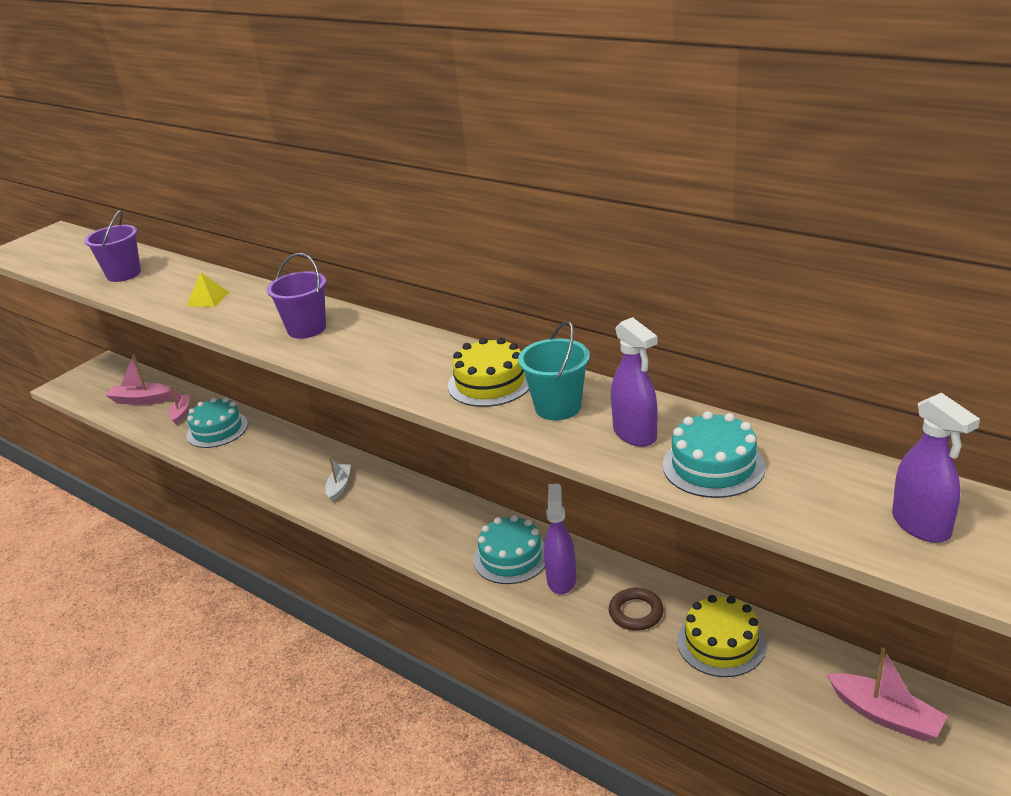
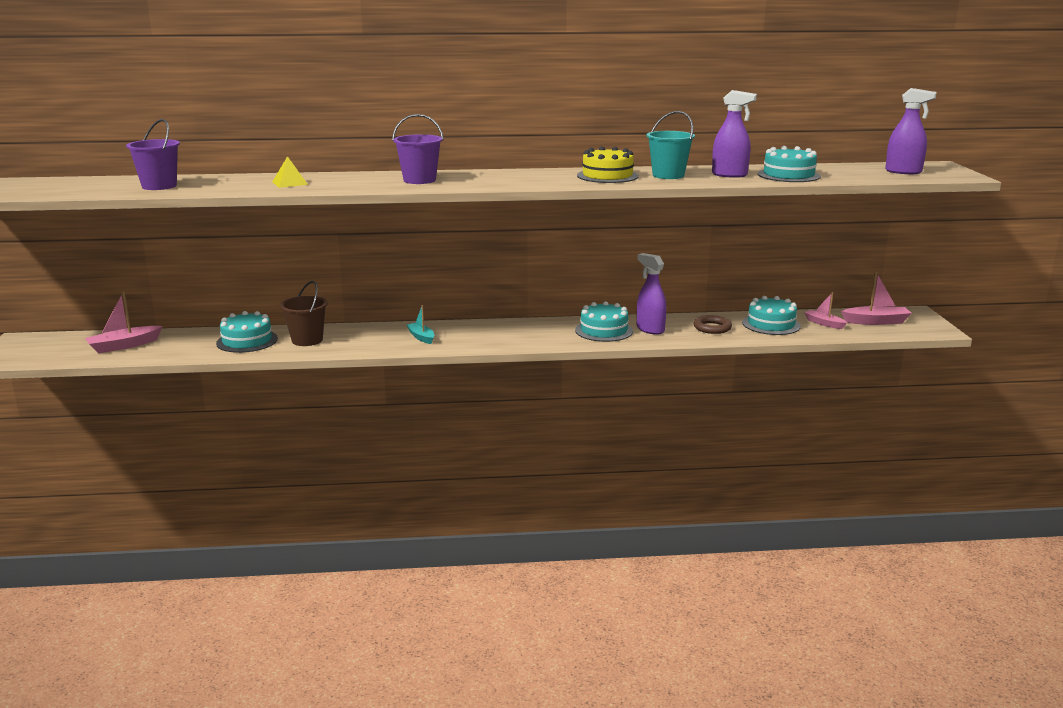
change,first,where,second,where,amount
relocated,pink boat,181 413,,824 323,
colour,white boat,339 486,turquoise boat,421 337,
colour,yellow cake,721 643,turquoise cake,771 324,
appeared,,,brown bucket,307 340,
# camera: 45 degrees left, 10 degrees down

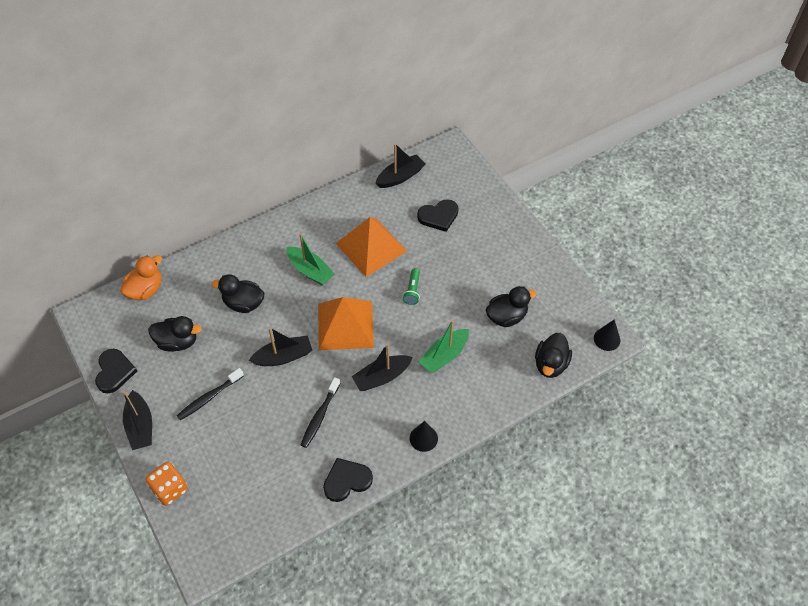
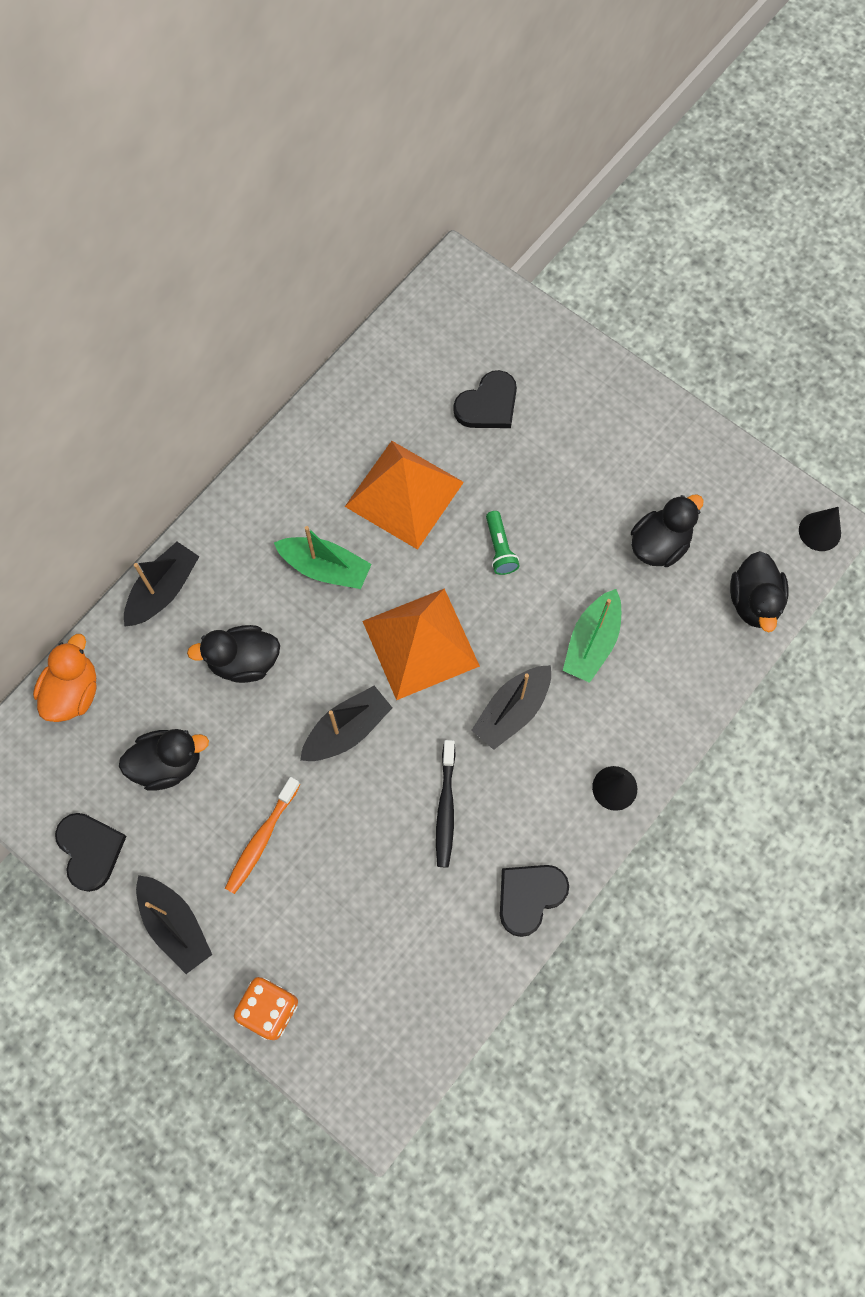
change,first,where,second,where,amount
colour,black toothbrush,209 397,orange toothbrush,261 839,
relocated,black boat,400 177,,163 590,
# camera: 20 degrees left, 15 degrees up

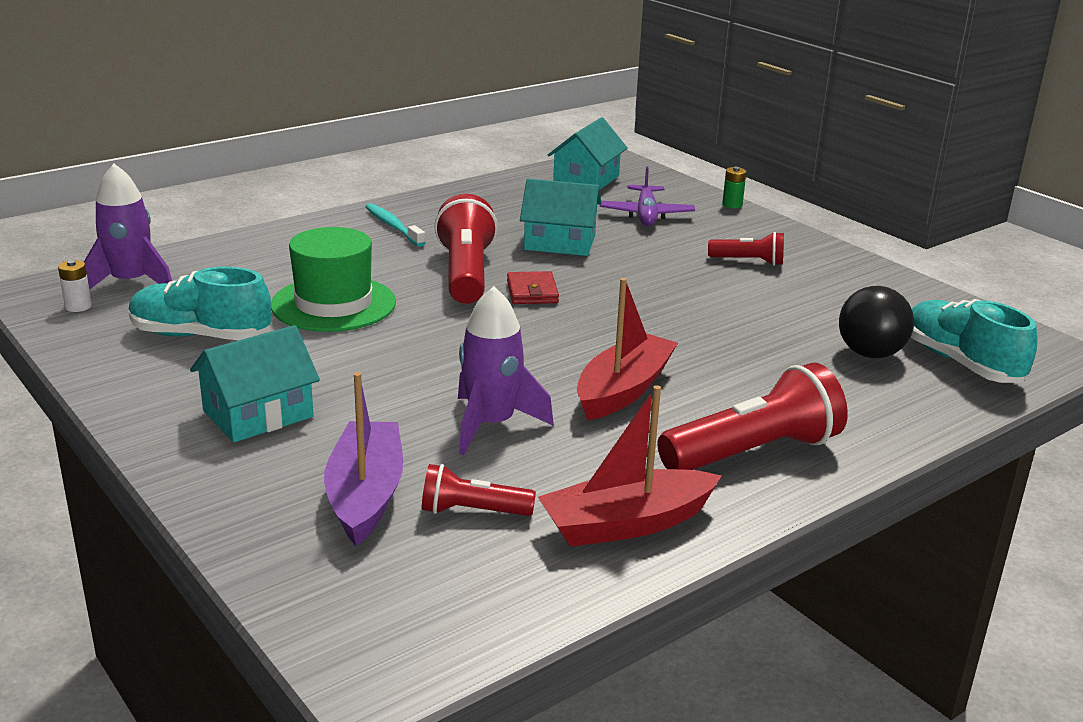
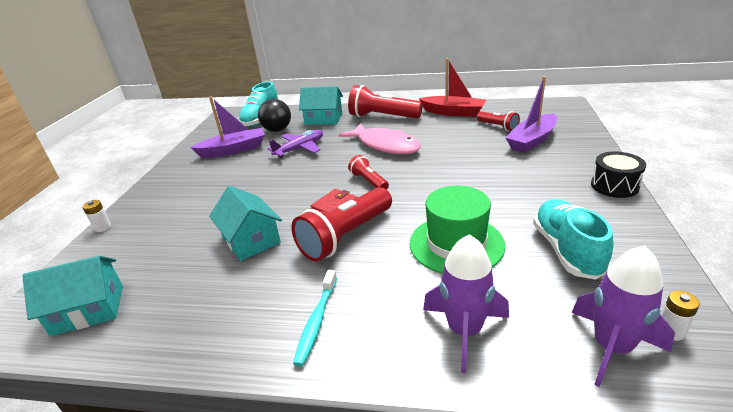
change,first,where,second,where,amount
spun,turquoise shoe,201 336,,567 250,150 degrees counterclockwise
relocated,turquoise house,258 414,,323 119,
relocated,purple rocket,491 425,,464 331,
exchanged,red boat,623 390,pink fish,385 145,
relocated,purple plane,646 215,,300 148,
relocated,red flashlight,749 261,,369 181,
colour,green battery,732 205,white battery,103 227,
appeared,,,purple boat,234 150,
appeared,,,black drum,614 186,
# camera: 130 degrees left, 5 degrees up

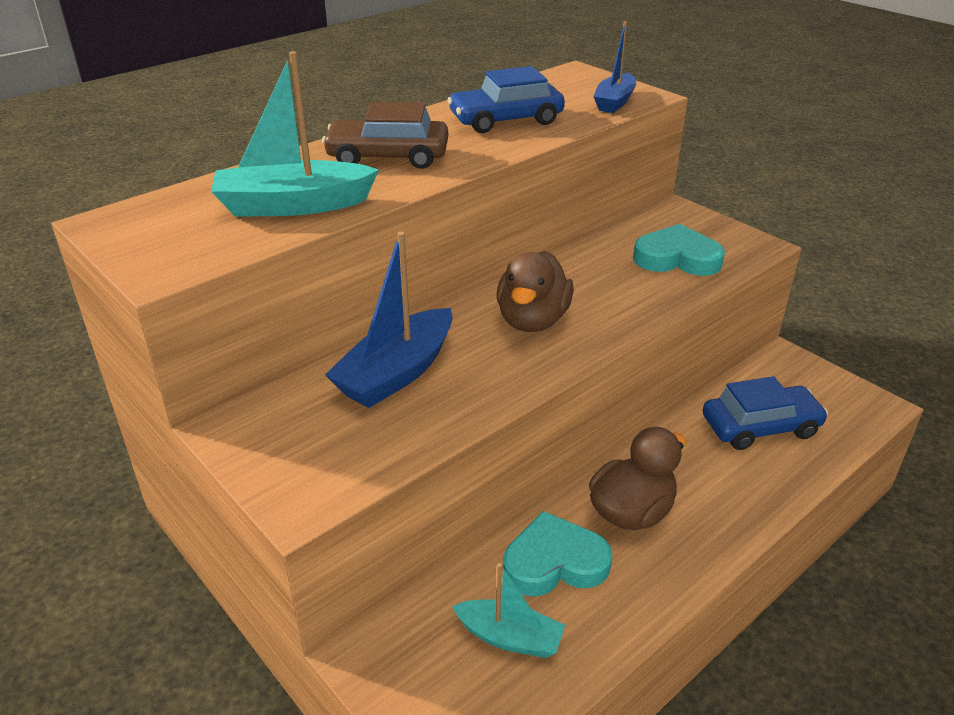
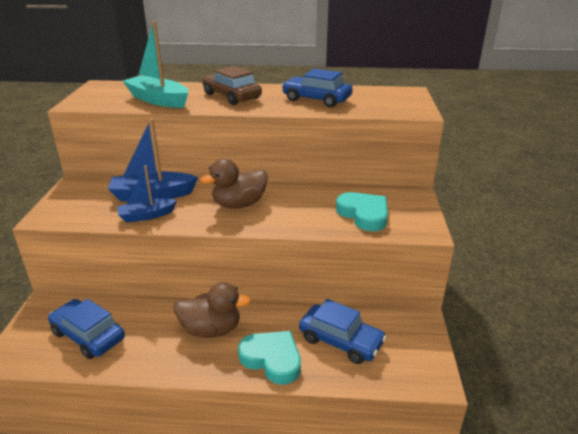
change,first,where,second,where,amount
exchanged,turquoise boat,509 637,blue car,88 335,
relocated,turquoise heart,554 562,,272 359,
relocated,blue boat,614 102,,146 216,
# camera: 45 degrees right, 5 degrees down

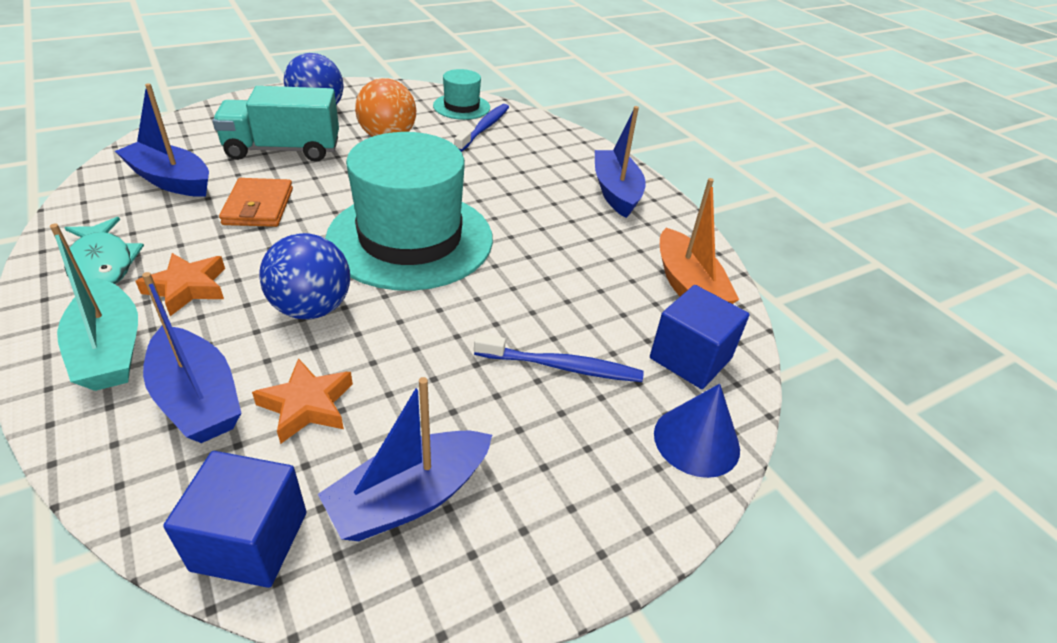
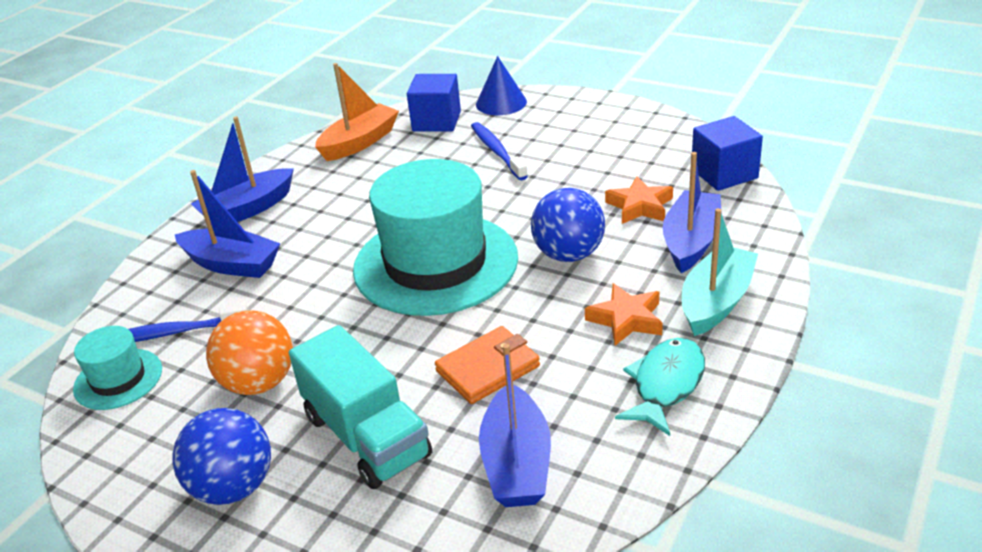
change,first,where,second,where,amount
relocated,blue boat,410 498,,232 264,
# camera: 115 degrees left, 5 degrees down

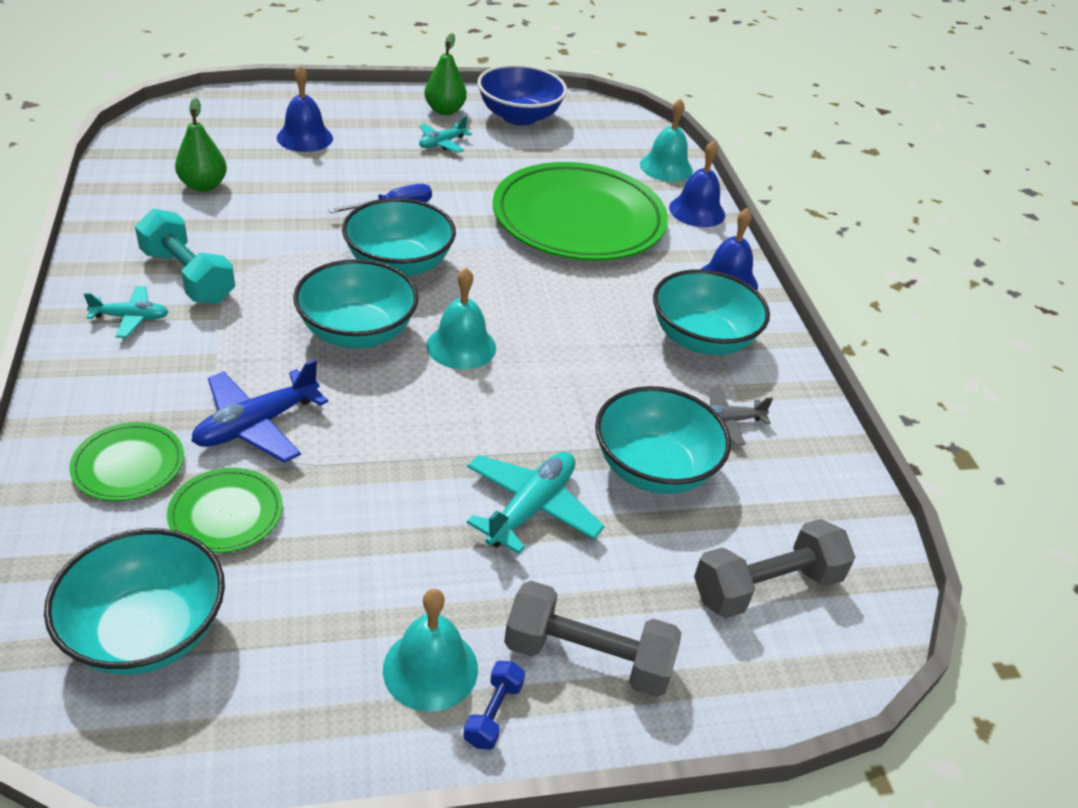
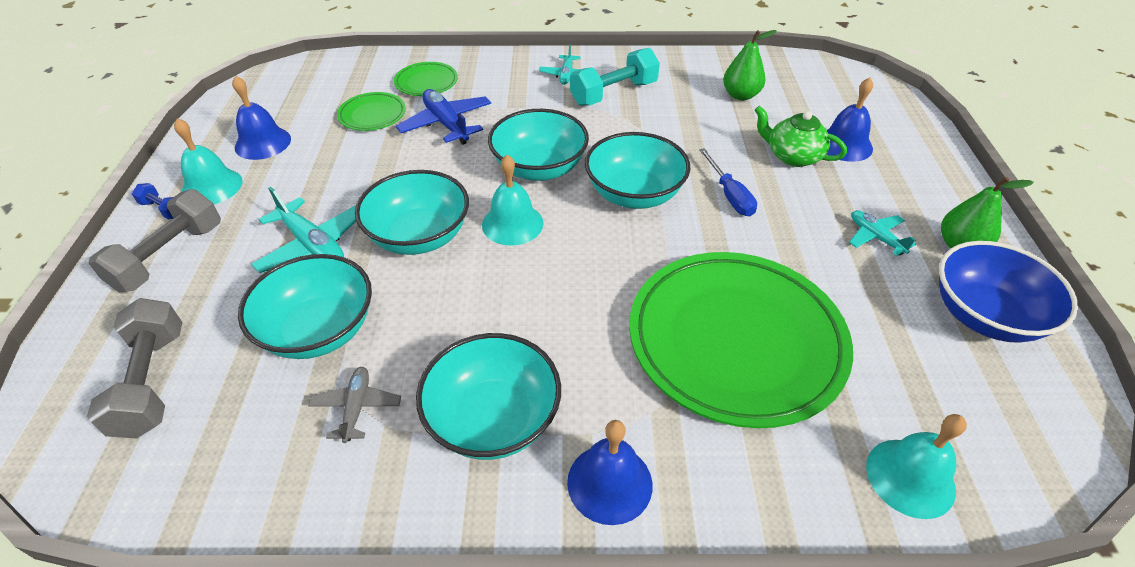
change,first,where,second,where,amount
relocated,turquoise bowl,146 631,,419 236,
relocated,blue bell,697 211,,263 143,
appeared,,,green teapot,792 156,
# camera: 105 degrees right, 5 degrees up

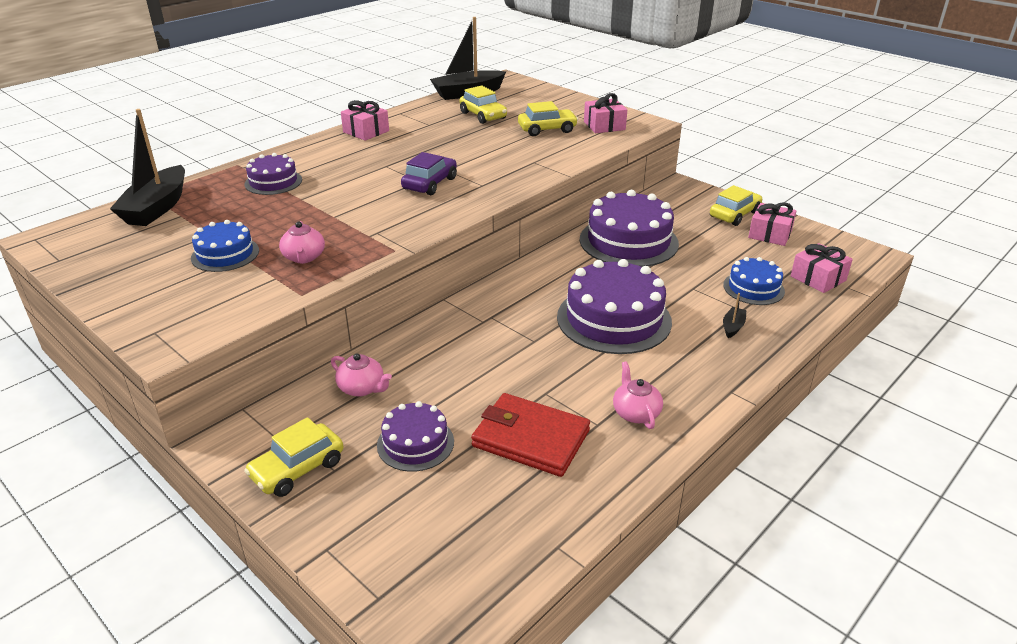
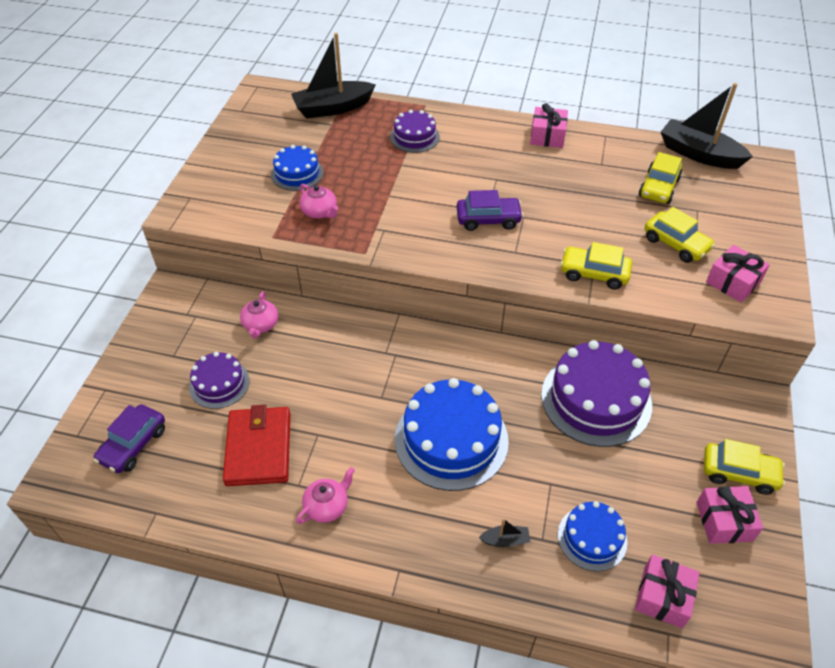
change,first,where,second,where,amount
relocated,yellow car,297 469,,594 273,
spun,pink teapot,304 257,,320 212,90 degrees counterclockwise
colour,purple cake,614 319,blue cake,451 439,
appeared,,,purple car,133 445,
# camera: 60 degrees right, 15 degrees up

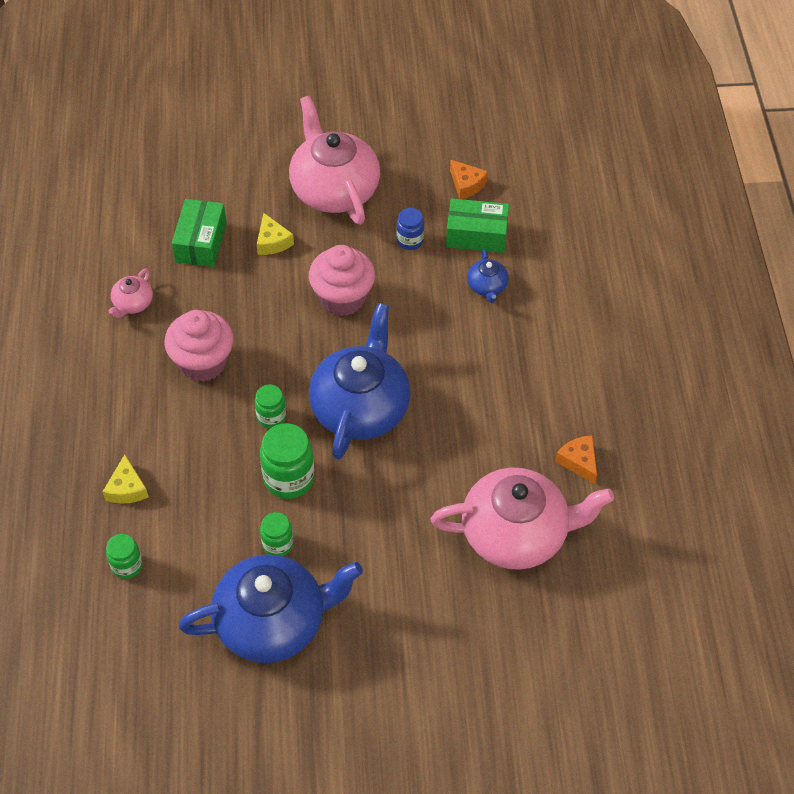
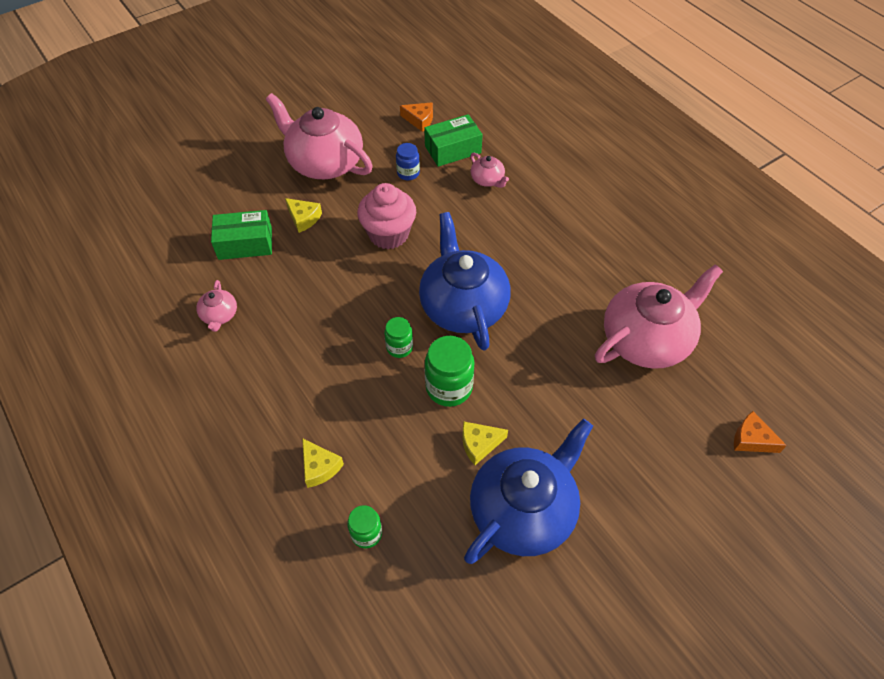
change,first,where,second,where,amount
missing,pink cupcake,203 362,,,
spun,green box,201 242,,245 243,75 degrees counterclockwise
exchanged,green jar,278 544,yellow cheese,479 444,
colour,blue teapot,487 286,pink teapot,487 180,
relocated,orange cheese,578 461,,751 439,
# camera: 30 degrees left, 0 degrees up

